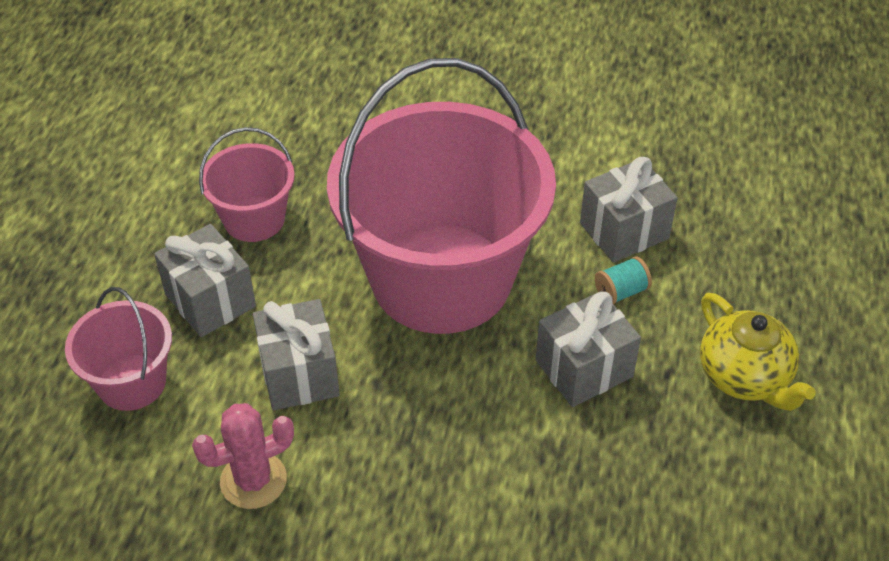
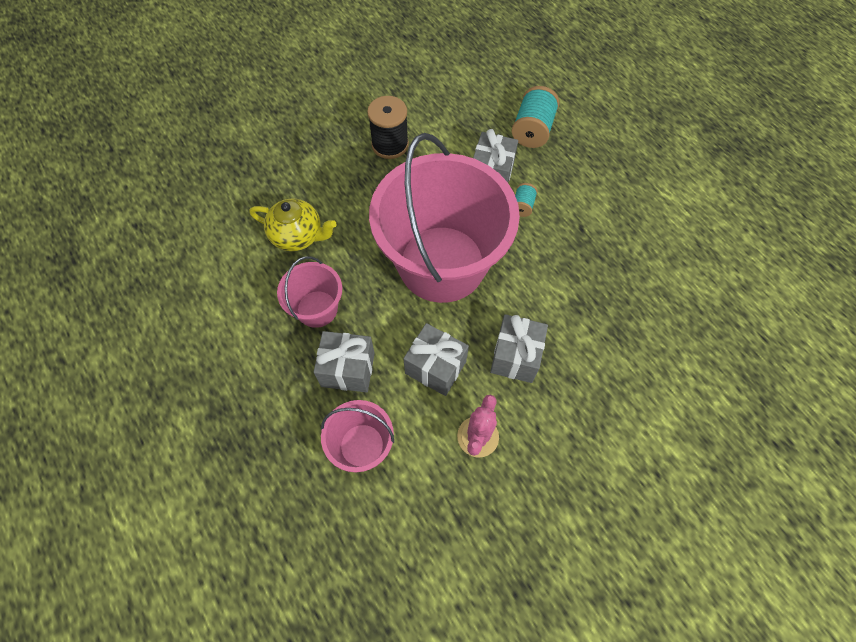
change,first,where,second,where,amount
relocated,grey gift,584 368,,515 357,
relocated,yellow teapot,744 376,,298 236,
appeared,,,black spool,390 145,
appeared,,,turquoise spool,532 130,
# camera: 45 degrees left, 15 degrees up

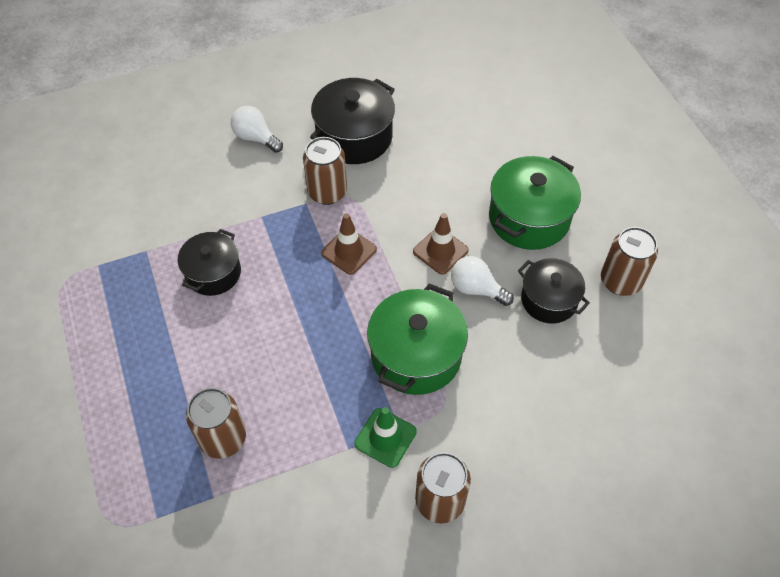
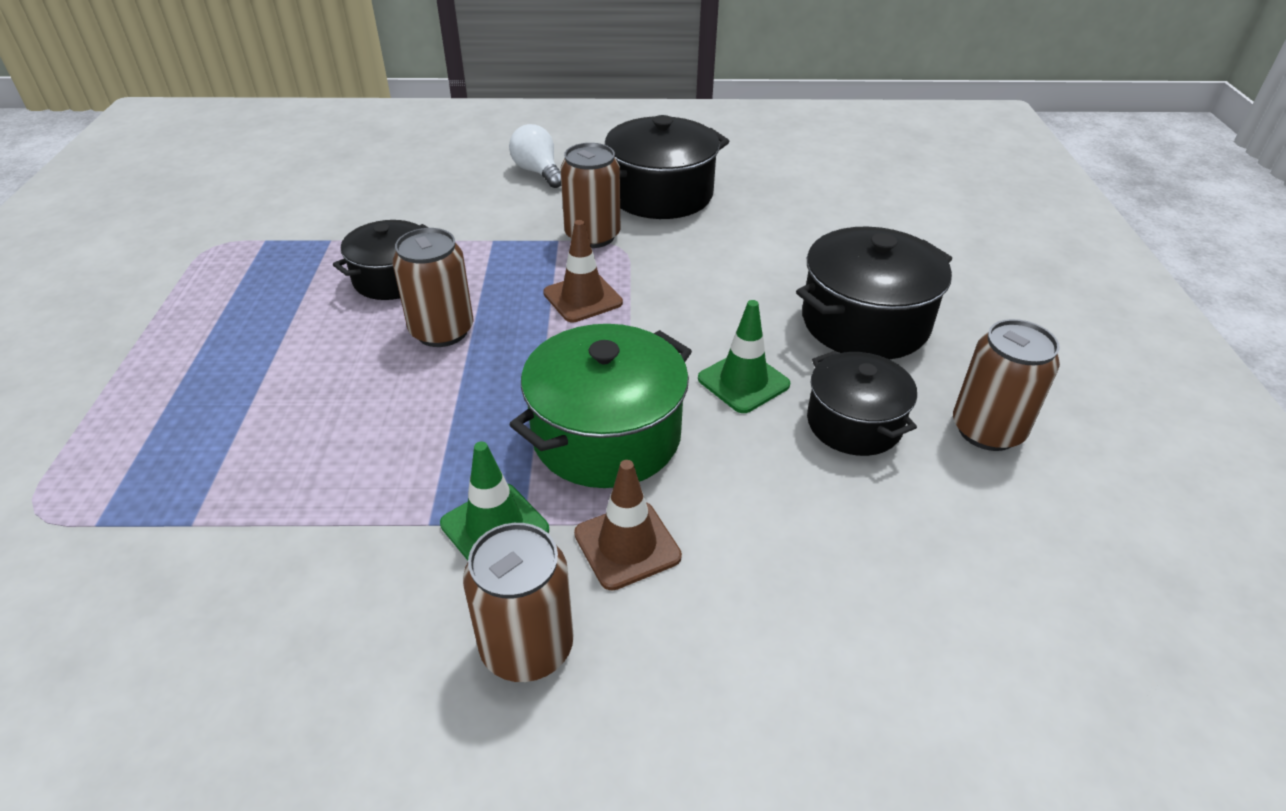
change,first,where,second,where,amount
relocated,brown can,223 438,,442 331,
relocated,brown traffic cone,440 251,,627 545,
exchanged,white light bulb,476 289,green traffic cone,743 382,
colour,green pot,529 218,black pot,865 322,
# camera: 20 degrees right, 15 degrees down

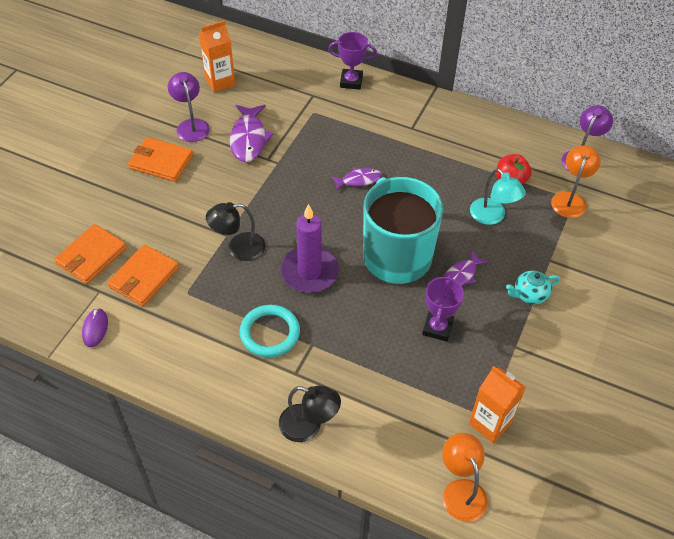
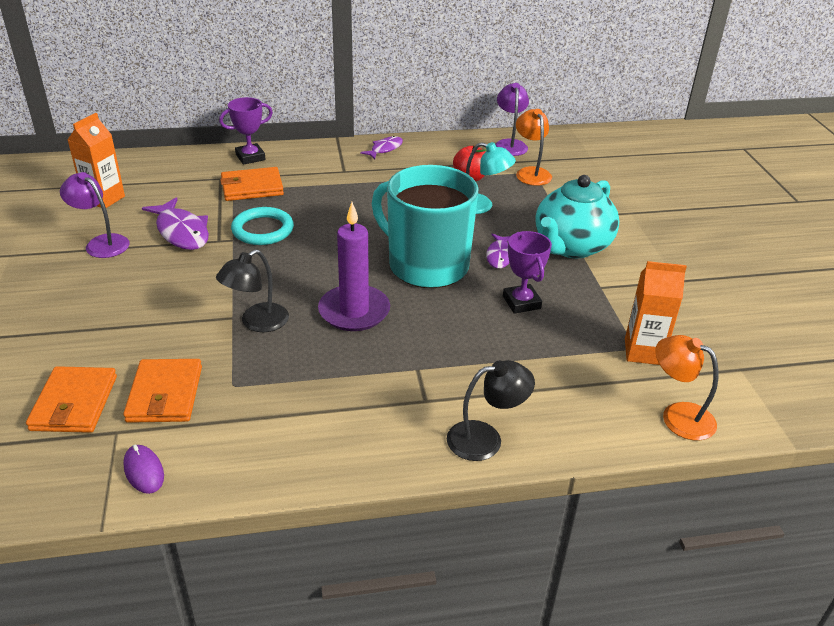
change,first,where,second,where,amount
relocated,orange wallet,161 162,,252 187,
relocated,turquoise ring,270 333,,263 230,
relocated,purple fish,359 180,,385 149,
size,turquoise teapot,529 295,,571 247,x2.11
# camera: 35 degrees left, 15 degrees down

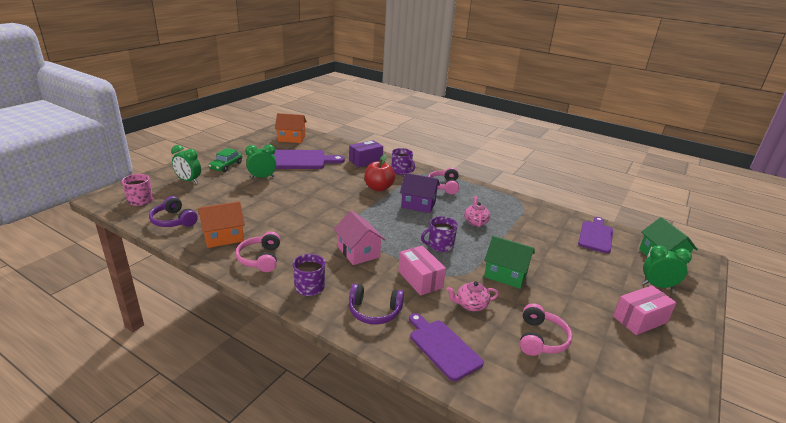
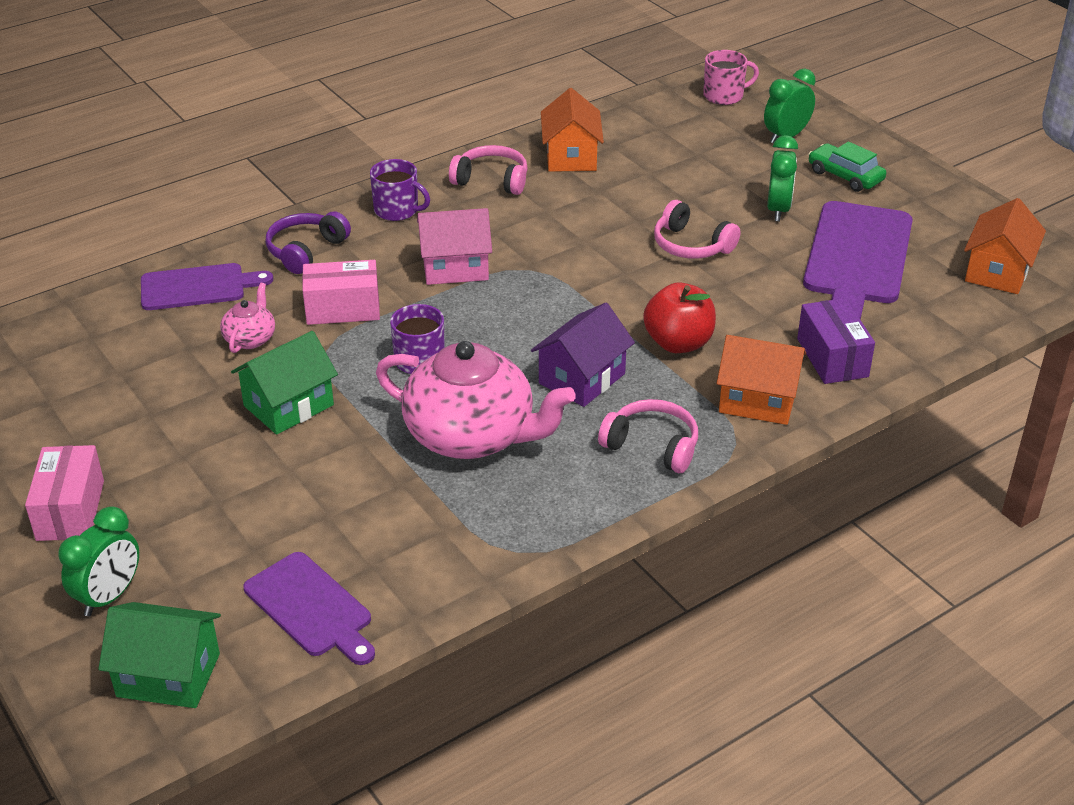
change,first,where,second,where,amount
missing,purple headphones,173 220,,,
exchanged,purple mug,401 171,orange house,757 400,
size,pink teapot,475 222,,472 436,x2.23
relocated,pink headphones,541 339,,691 245,
# camera: 115 degrees right, 10 degrees up

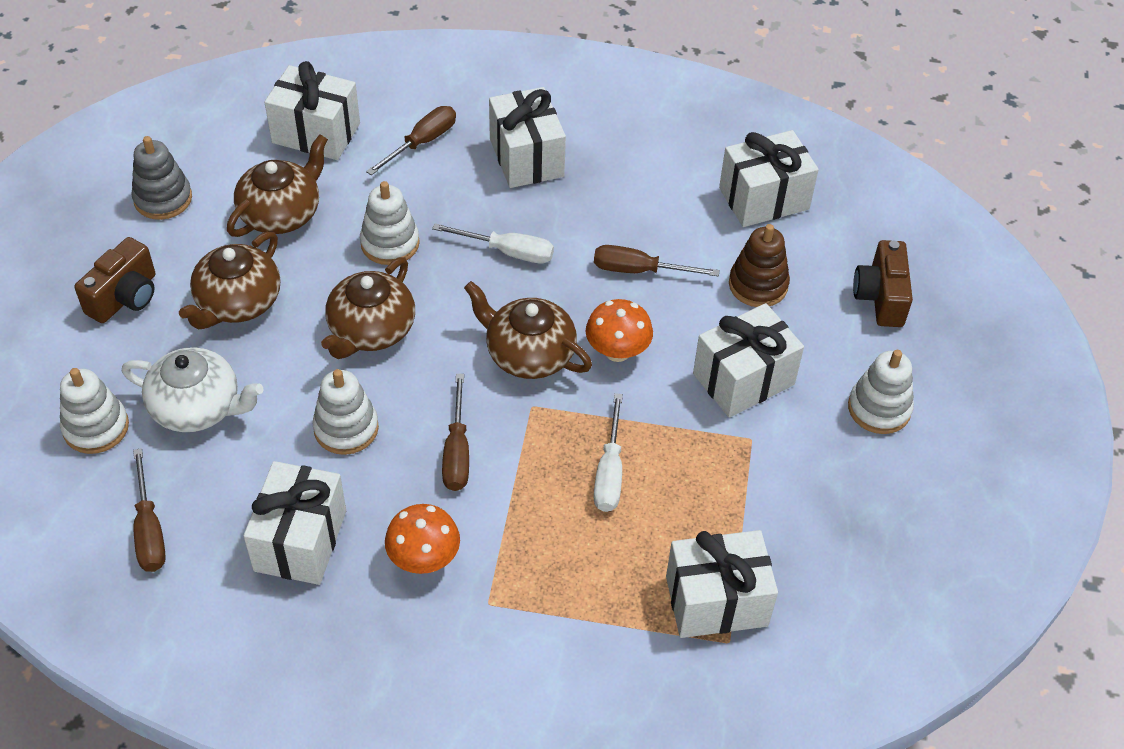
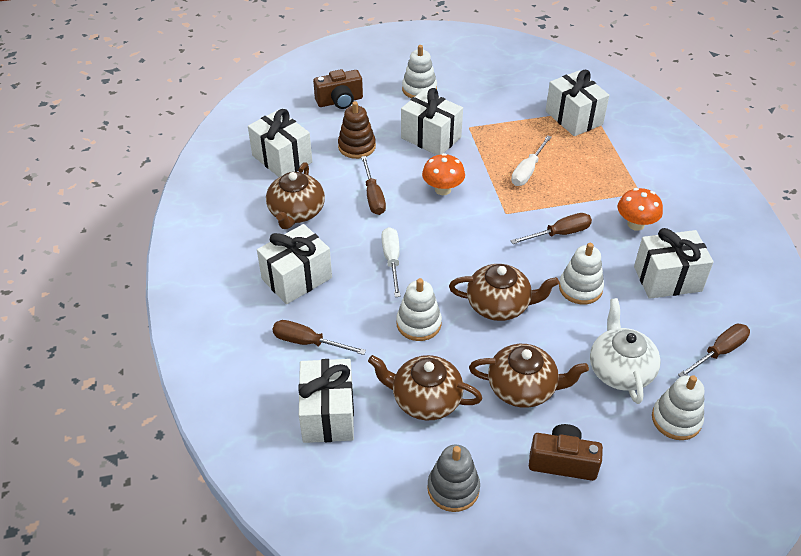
change,first,where,second,where,amount
relocated,brown teapot,528 354,,296 212,
spun,white screwdriver,609 472,,527 171,135 degrees clockwise
# camera: 110 degrees left, 5 degrees down

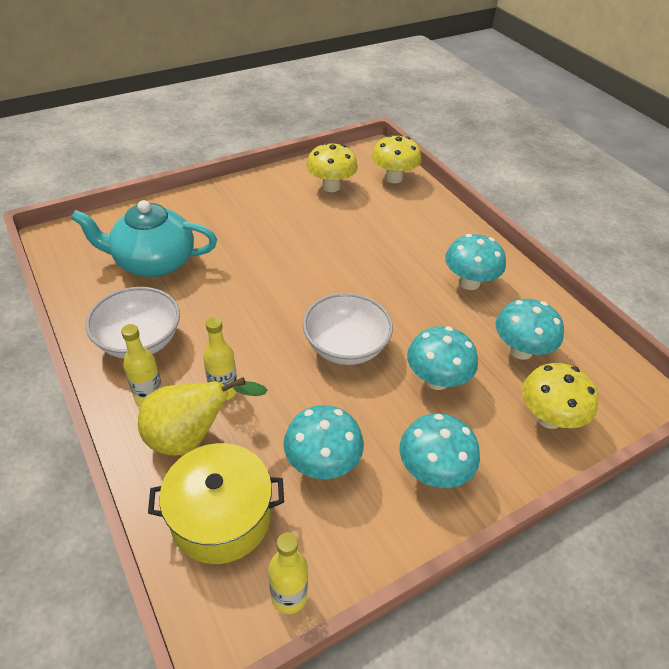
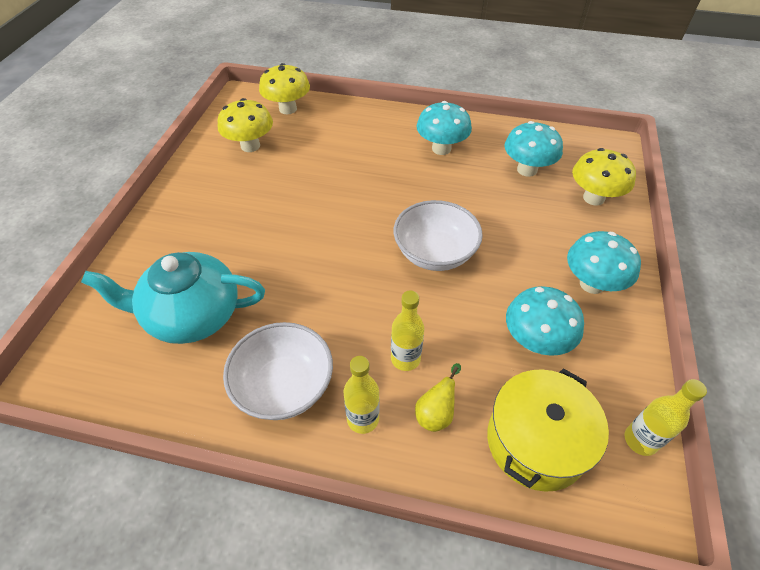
change,first,where,second,where,amount
spun,turquoise teapot,153 262,,192 315,45 degrees clockwise
size,yellow pear,191 437,,436 413,x0.53
missing,turquoise mushroom,436 380,,,
# camera: 45 degrees left, 5 degrees up

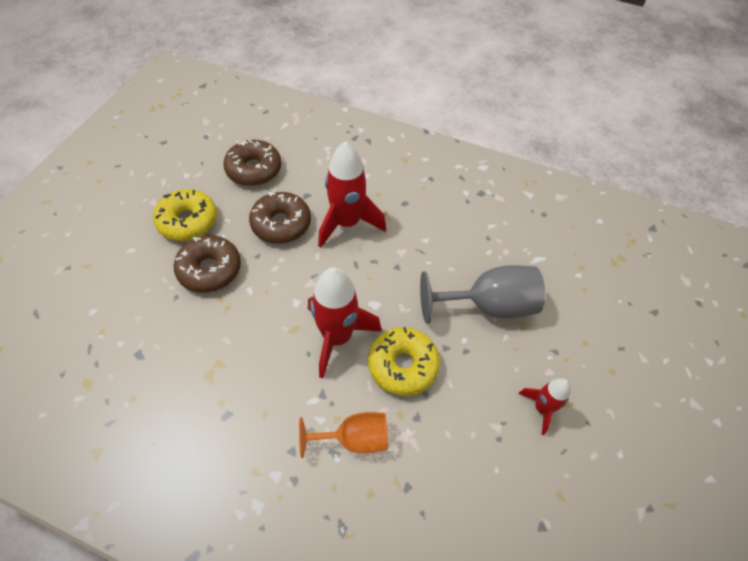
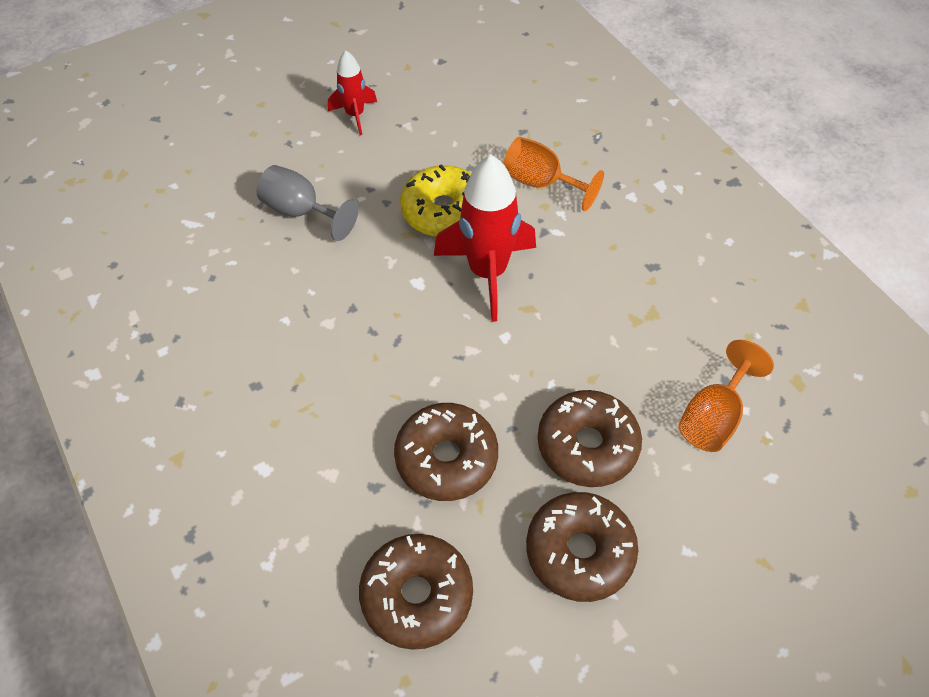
change,first,where,second,where,amount
colour,yellow donut,188 221,brown donut,579 551,
missing,red rocket,347 223,,,
size,grey goblet,488 305,,301 212,x0.65
appeared,,,orange goblet,713 417,
# camera: 140 degrees left, 0 degrees up

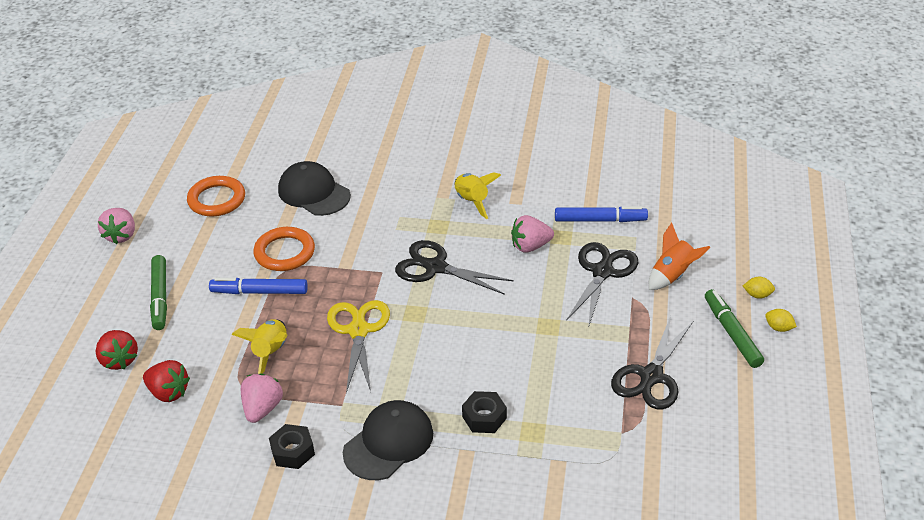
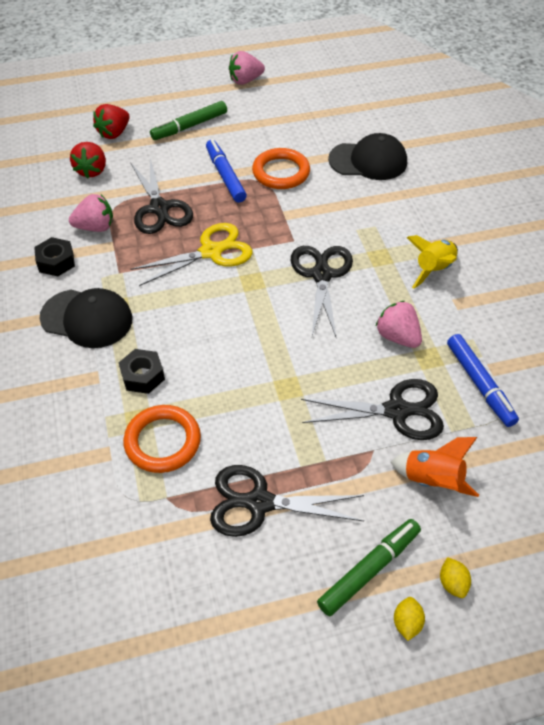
change,first,where,second,where,amount
relocated,orange ring,217 199,,163 441,
exchanged,yellow rocket,270 352,black scissors,159 208,
spun,black cap,314 193,,368 161,75 degrees clockwise
# camera: 65 degrees right, 10 degrees up

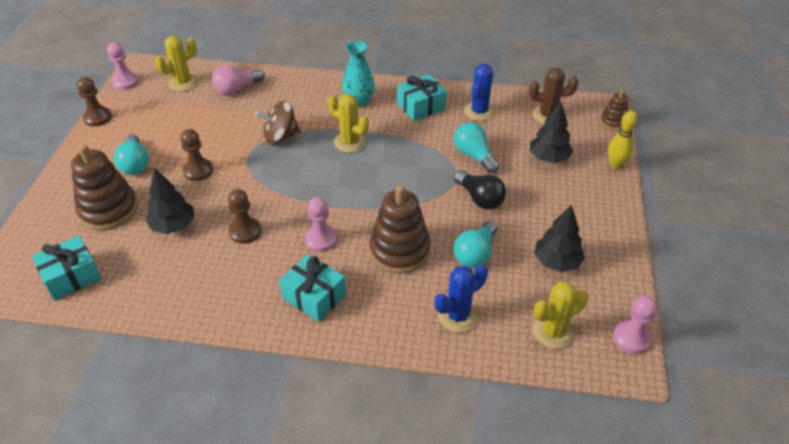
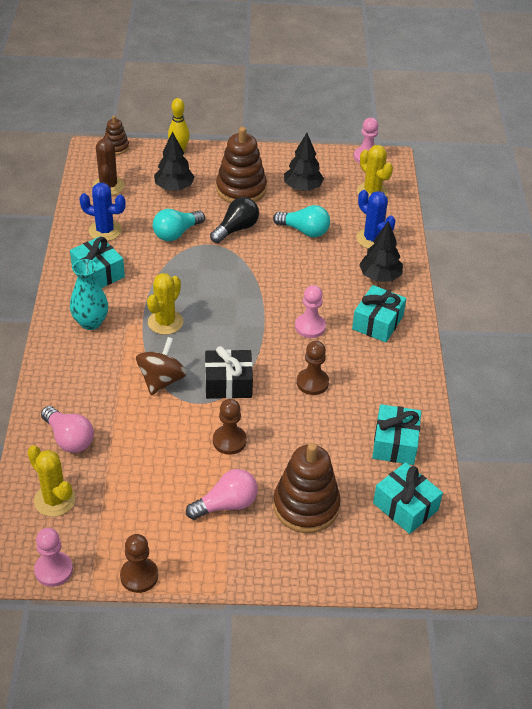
change,first,where,second,where,amount
colour,turquoise light bulb,135 164,pink light bulb,226 504,
relocated,black tree,173 226,,380 277,
spun,brown spinning top,280 137,,161 380,135 degrees counterclockwise
relocated,brown stacking toy,399 251,,241 189,
appeared,,,black gift,228 383,
appeared,,,turquoise gift,395 443,
# camera: 100 degrees left, 0 degrees up

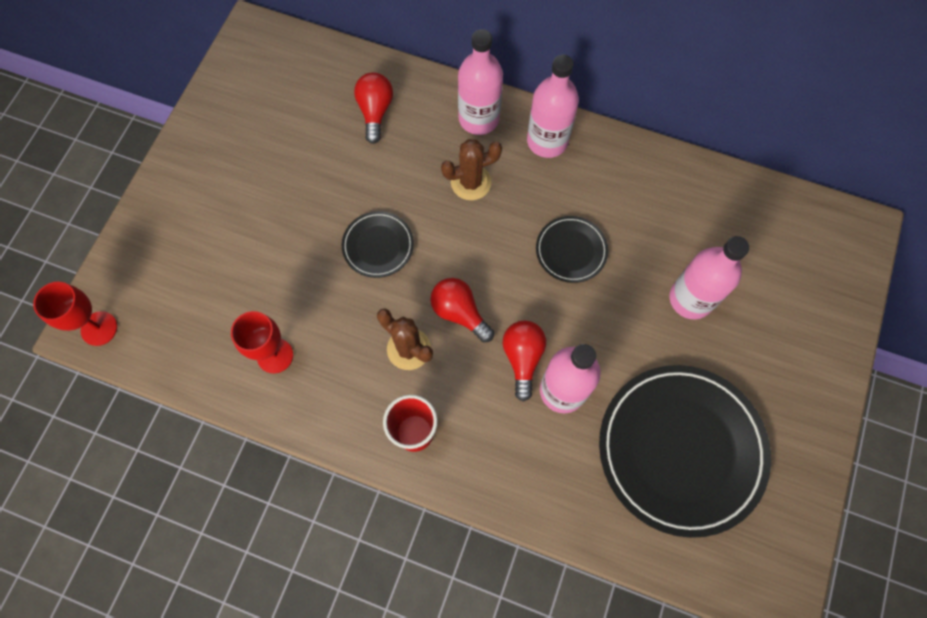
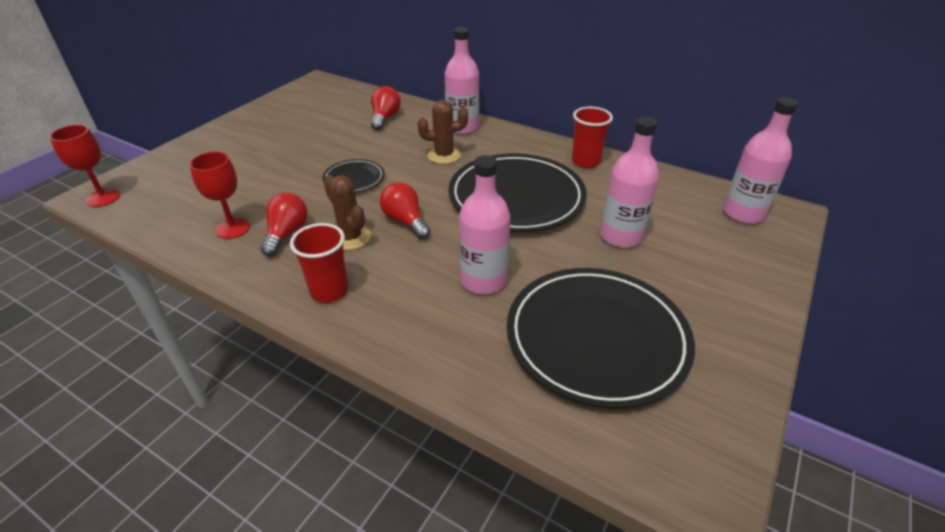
change,first,where,second,where,amount
relocated,red light bulb,522 358,,286 234,
relocated,pink bottle,547 141,,743 213,
size,black plate,571 251,,516 197,x2.13
appeared,,,red cup,585 162,
# camera: 10 degrees right, 30 degrees down

